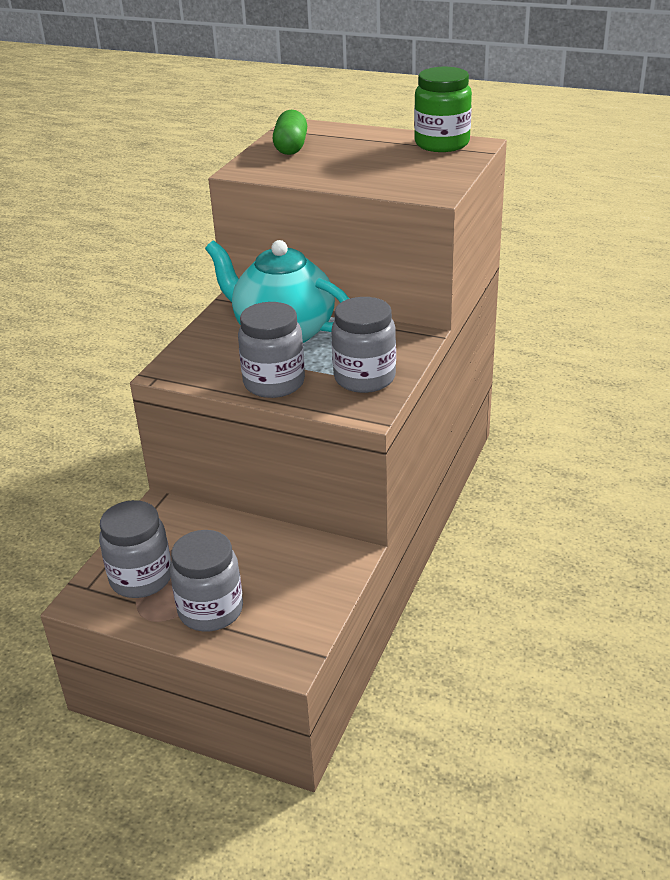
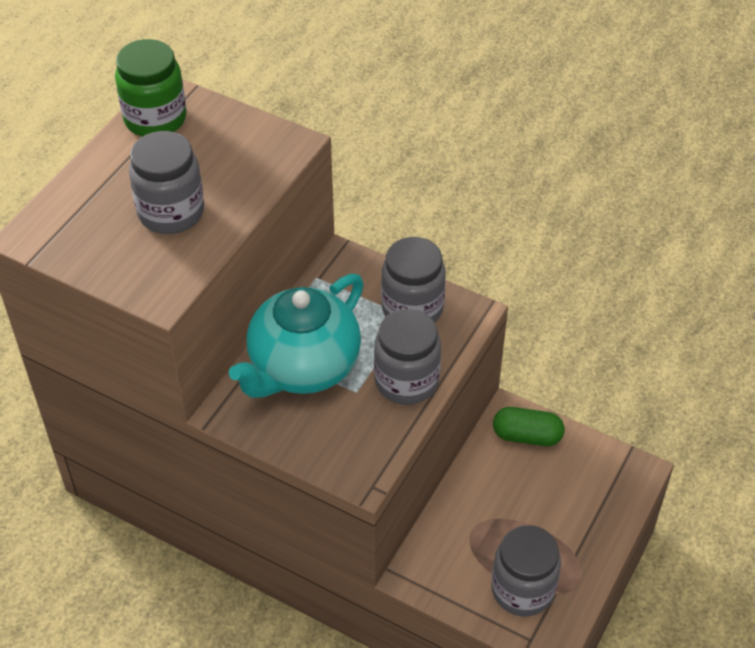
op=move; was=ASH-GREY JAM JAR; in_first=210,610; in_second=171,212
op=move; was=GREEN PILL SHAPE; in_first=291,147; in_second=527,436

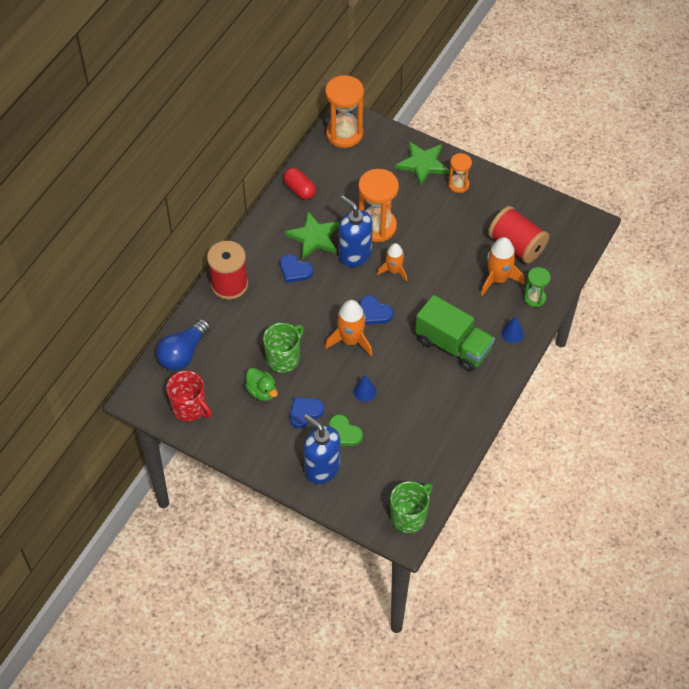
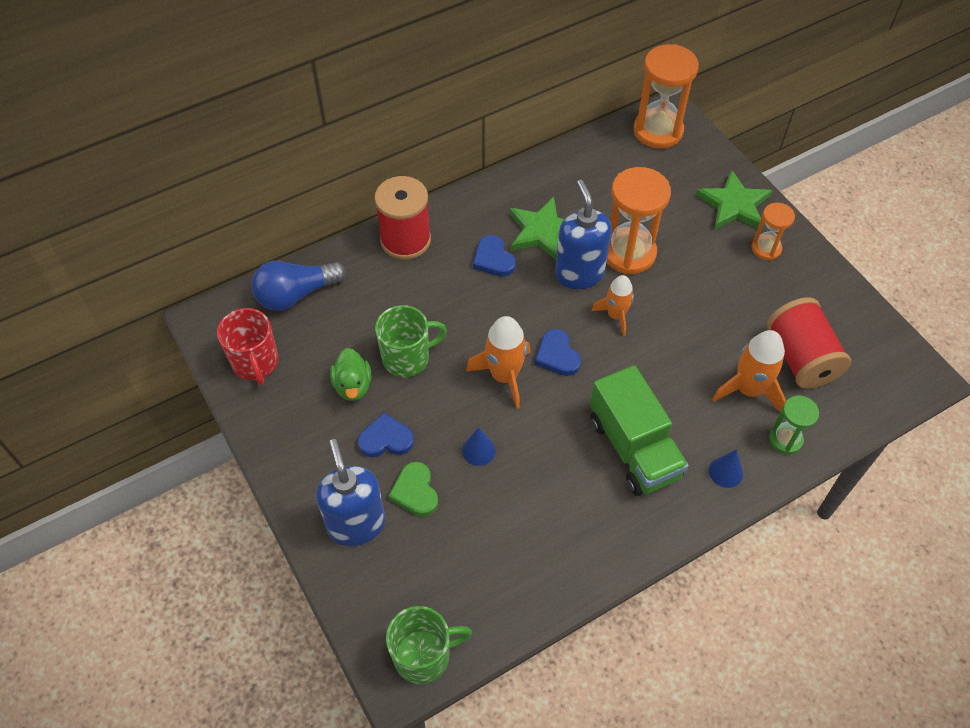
op=delete; was=SCARLET PILL SHAPE; in_first=299,189

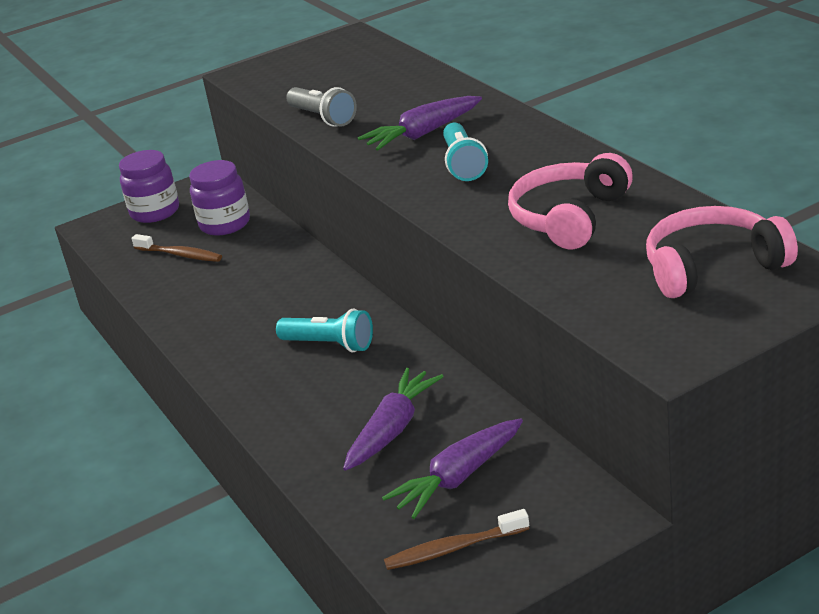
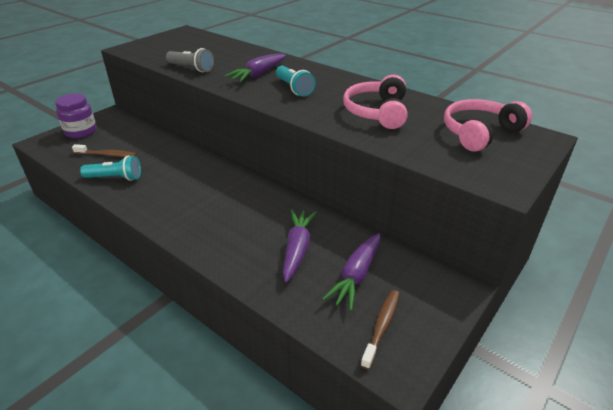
op=delete; was=VIOLET JAM JAR; in_first=225,224
op=move; was=AQUA FLASHLIGHT; in_first=330,345; in_second=115,178
op=rotate; was=DARK BROWN TOOTH BRUSH; in_first=453,549; in_second=381,326; clockwise=150

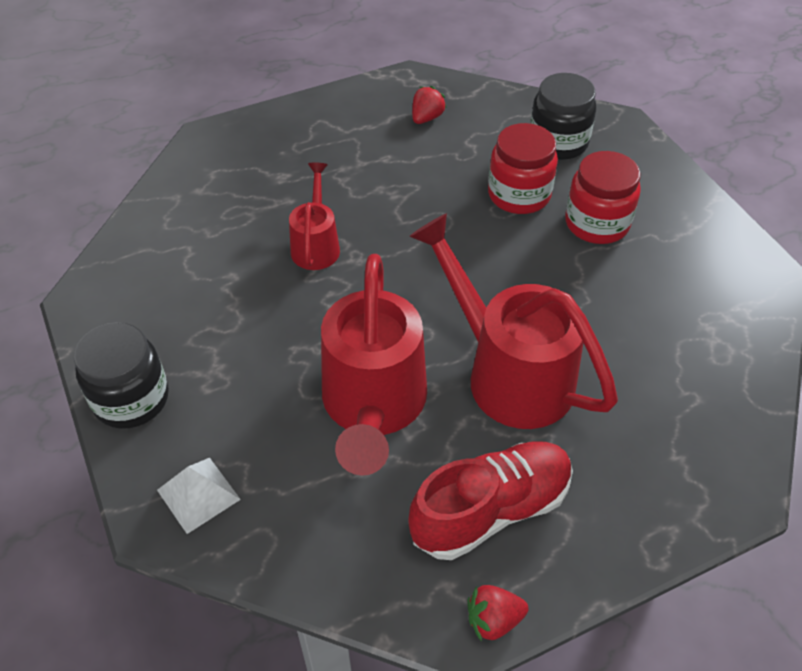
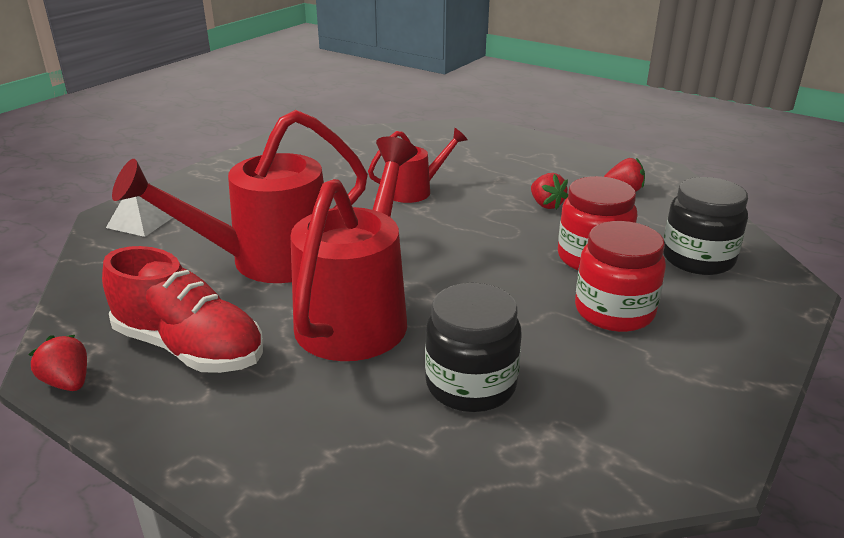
op=insert; now=SCARLET TOY STRAWBERRY; in_second=546,205
op=move; was=BLACK JAM JAR; in_first=131,399; in_second=471,385

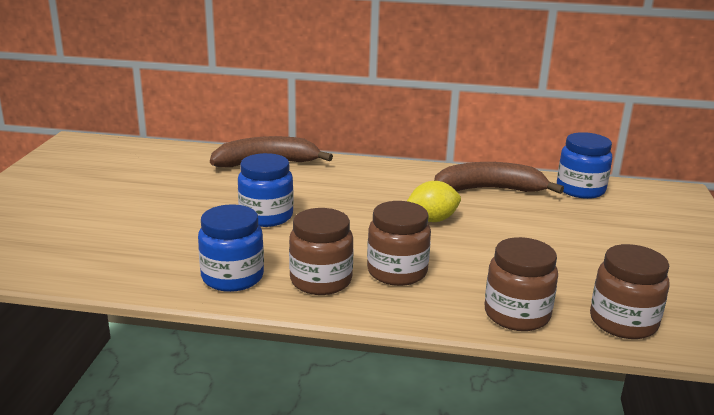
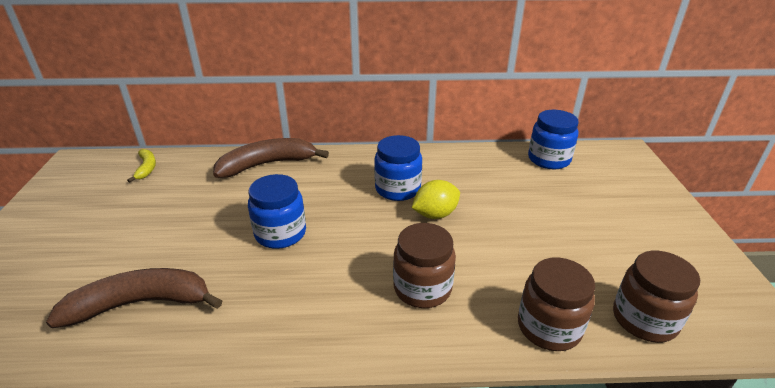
op=delete; was=DARK BROWN JAM JAR; in_first=321,281
op=insert; now=YELLOW TOY BANANA; in_second=146,168
op=move; was=COBALT JAM JAR; in_first=232,277; in_second=397,189
op=move; was=DARK BROWN TOY BANANA; in_first=489,189; in_second=141,303

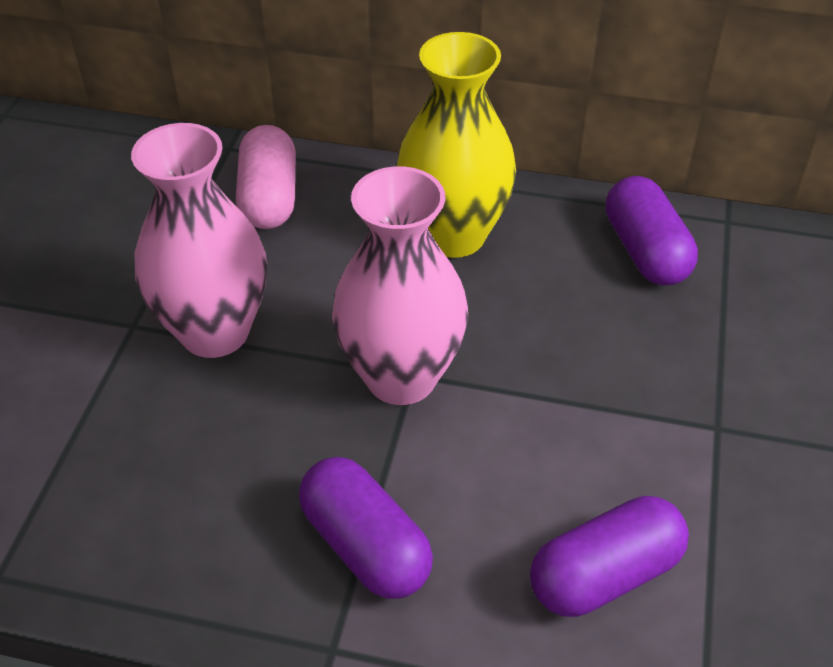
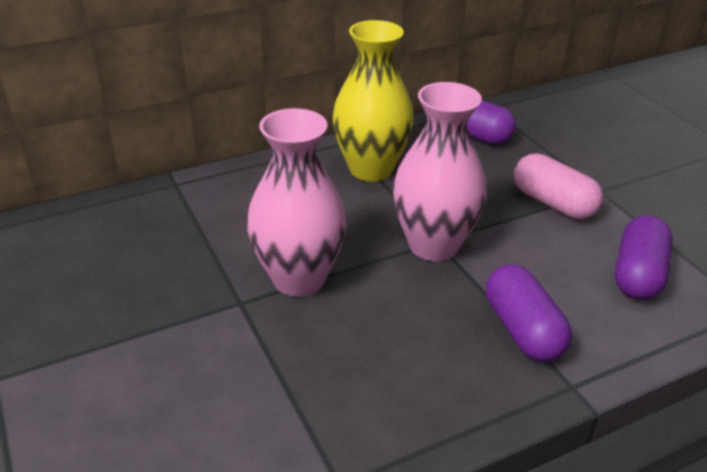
op=move; was=ROSE-PINK PILL SHAPE; in_first=269,198; in_second=553,203
op=rotate; was=VIOLET PILL SHAPE; in_first=365,545; in_second=522,330; clockwise=60

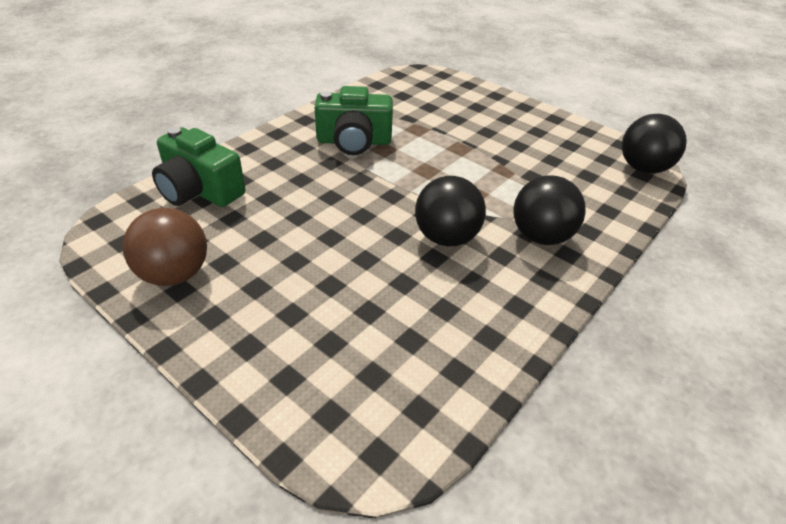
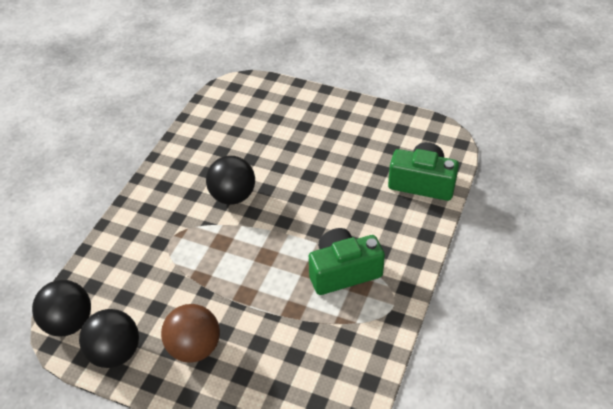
op=move; was=DARK BROWN PLAY BALL; in_first=174,274; in_second=194,348
op=move; was=BLACK PLAY BALL; in_first=541,236; in_second=115,353

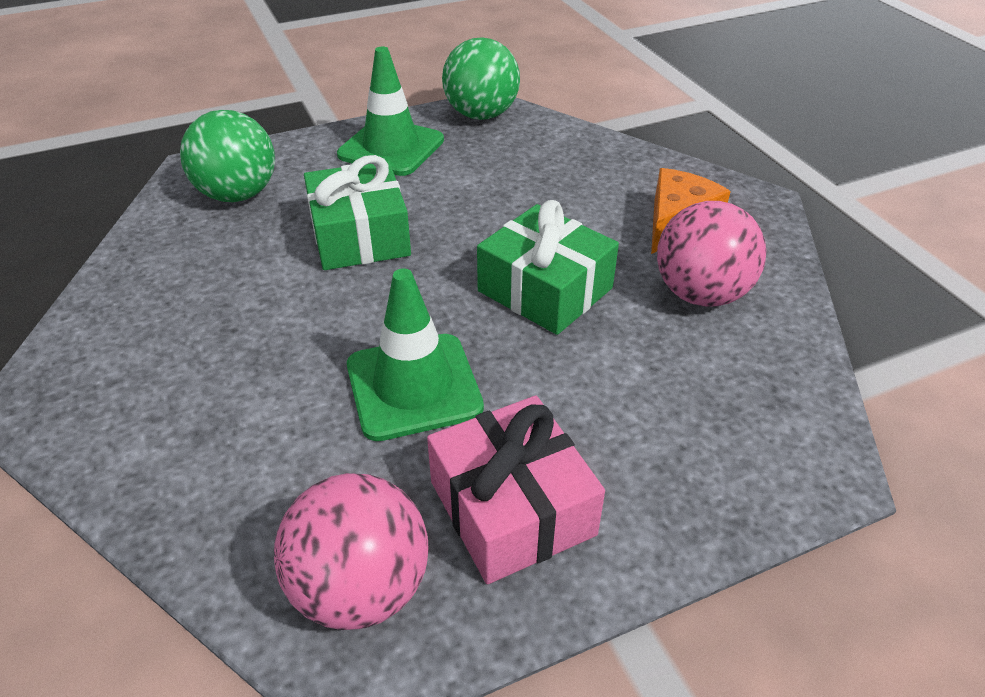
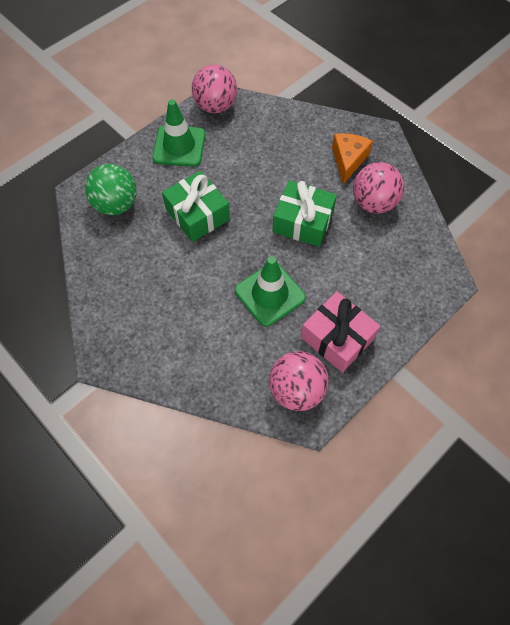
op=recolor; was=GREEN PLAY BALL; now=ROSE-PINK PLAY BALL; in_first=481,115; in_second=215,106

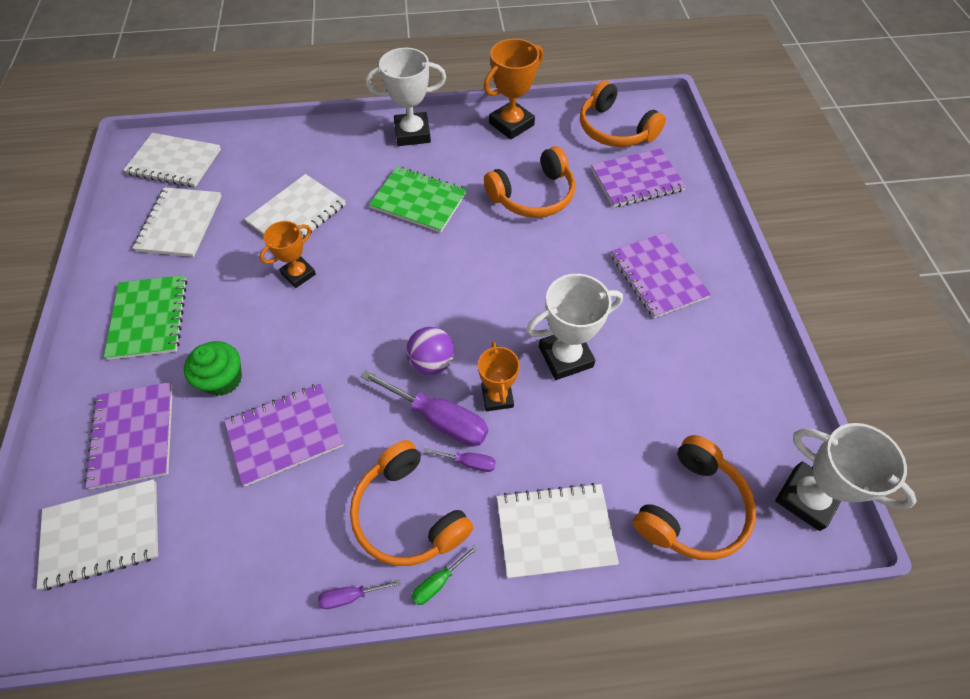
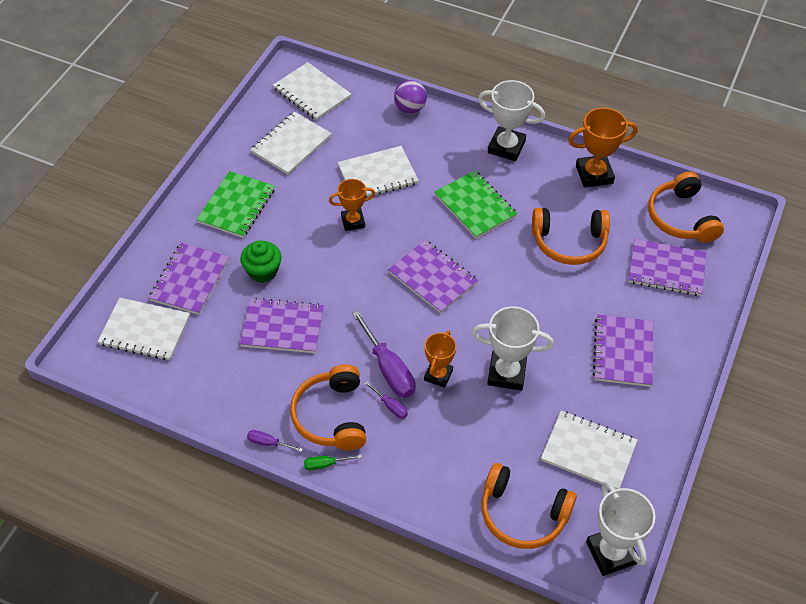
op=insert; now=VIOLET EXERCISE BOOK; in_second=432,278
op=move; was=VIOLET PLAY BALL; in_first=432,362; in_second=410,108
op=move; was=PURE WHITE EXERCISE BOOK; in_first=555,531; in_second=588,451
op=rotate; was=BRIGHT ORANGE HEADPHONES; in_first=692,509; in_second=522,514; clockwise=45

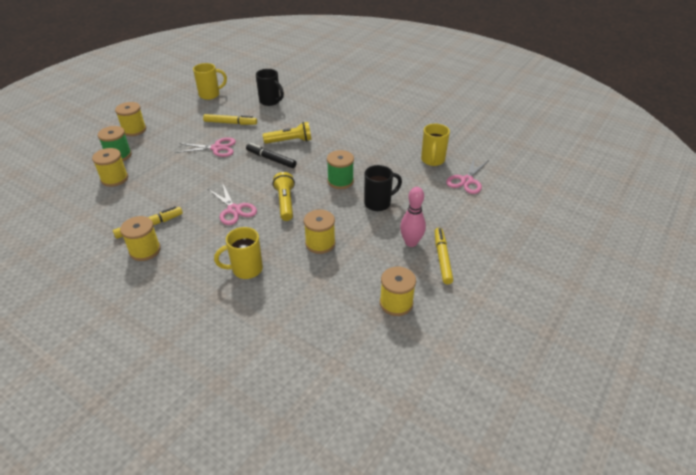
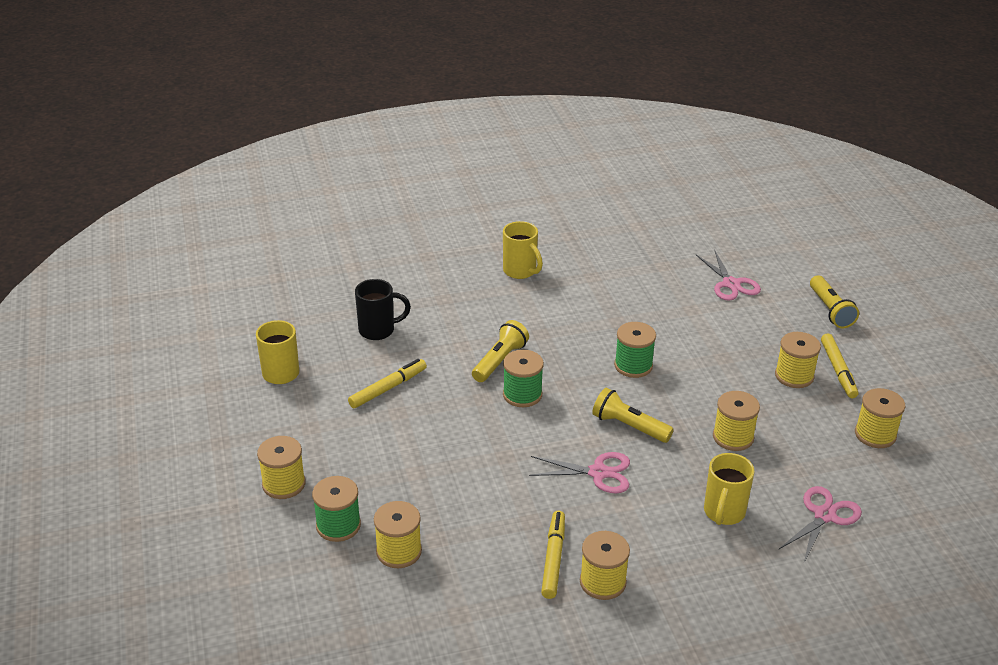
op=delete; was=BLACK COFFEE MUG; in_first=378,203
op=insert; now=YELLOW FLASHLIGHT; in_second=830,310
op=move; was=ROSE-PINK SCISSORS; in_first=216,148; in_second=824,515
op=move; was=YELLOW COFFEE MUG; in_first=432,160; in_second=520,271
op=replace; was=BLACK MARKER; now=GREEN SPOOL; in_first=271,159; in_second=522,394
op=replace; was=ROSE-PINK TENPIN; now=YELLOW SPOOL; in_first=411,242; in_second=794,376
op=rotate; was=YELLOW MARKER; in_first=442,258; in_second=838,370; clockwise=-135

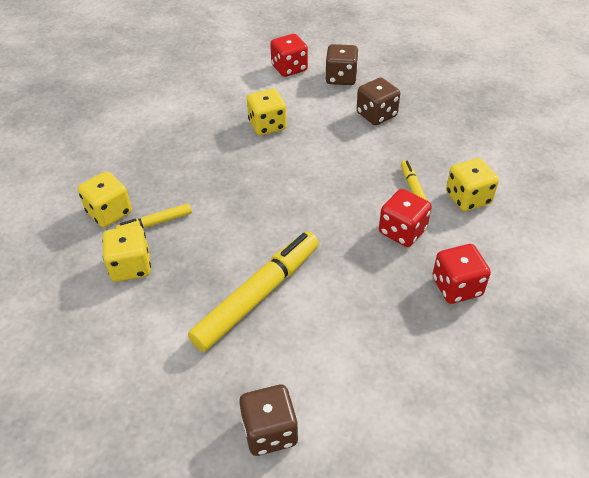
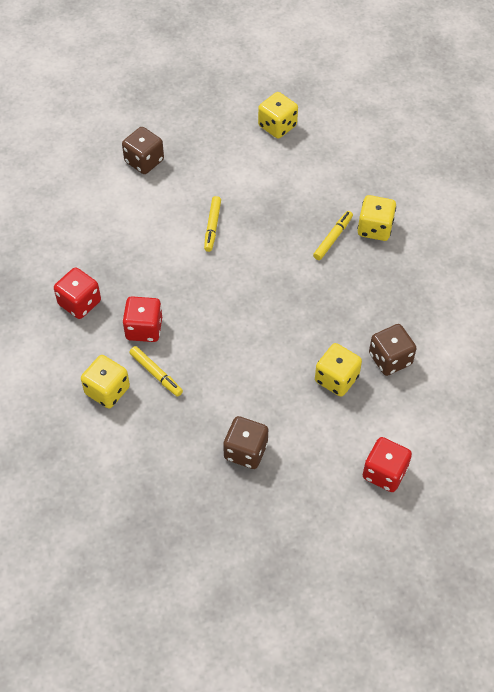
op=move; was=YELLOW DICE; in_first=131,266; in_second=277,126
op=move; was=DARK BROWN DICE; in_first=341,78; in_second=390,359
op=resize; was=YELLOW MARKER; in_first=258,296; in_second=212,226; ratio=0.5

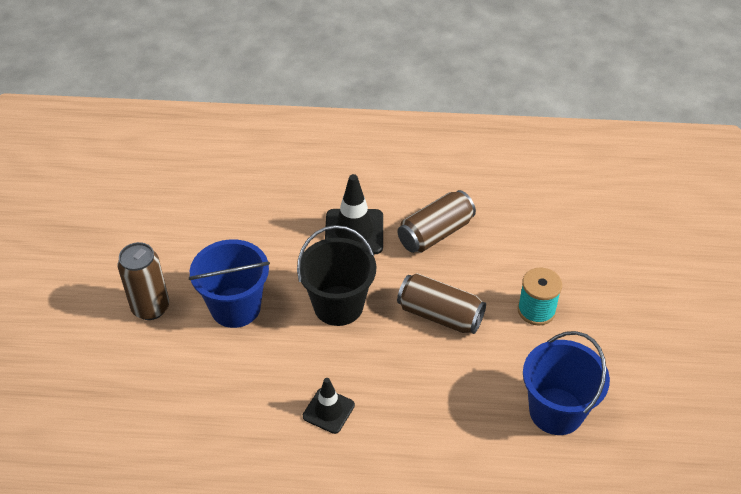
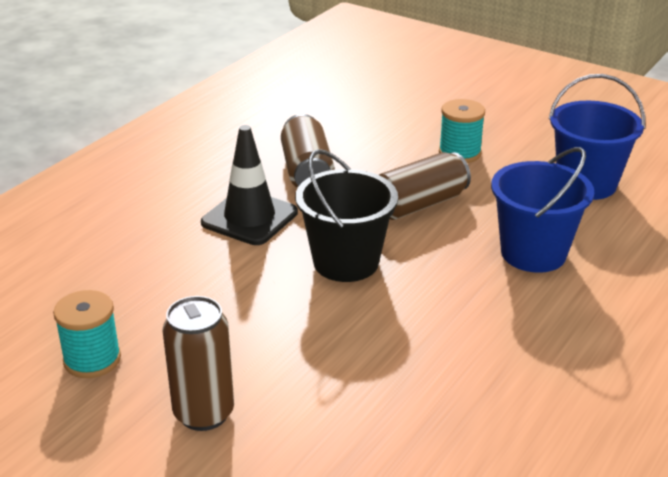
op=delete; was=BLACK SAFETY CONE; in_first=328,411
op=insert; now=AQUA SPOOL; in_second=92,360
op=move; was=COBALT SAND BUCKET; in_first=235,307; in_second=533,253

